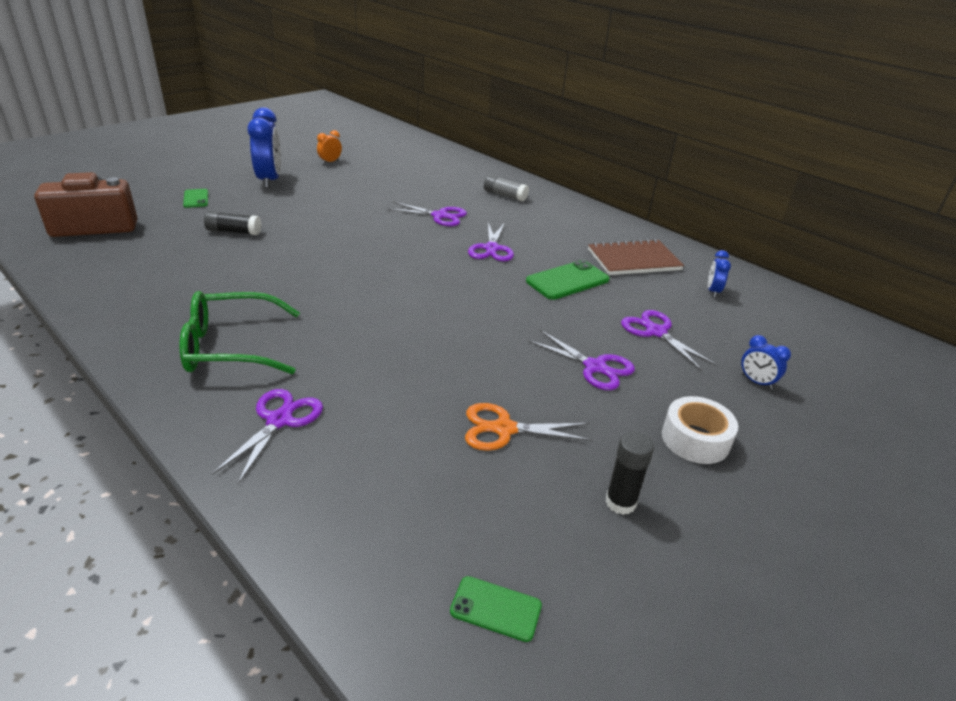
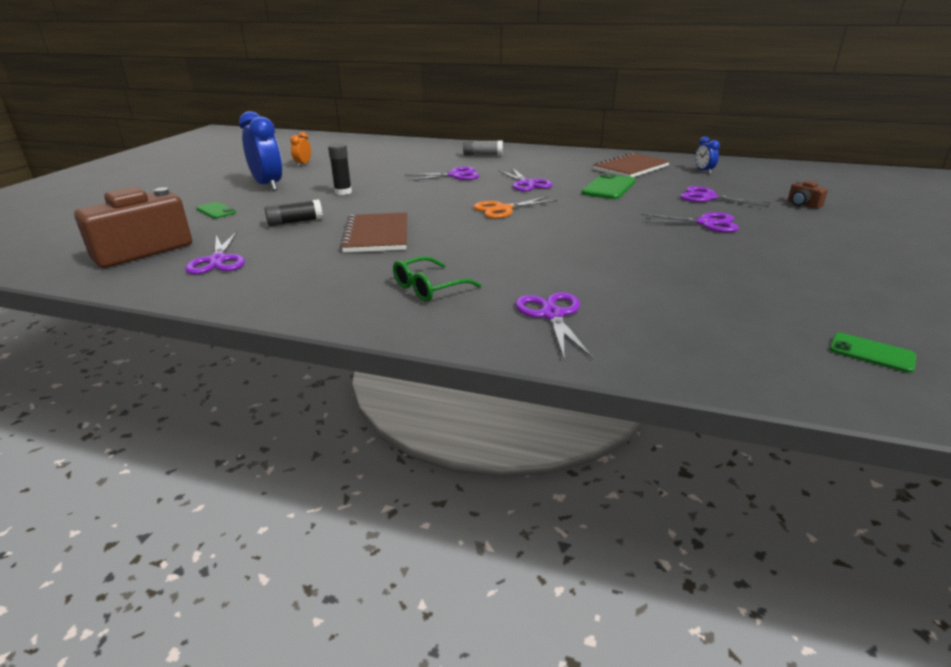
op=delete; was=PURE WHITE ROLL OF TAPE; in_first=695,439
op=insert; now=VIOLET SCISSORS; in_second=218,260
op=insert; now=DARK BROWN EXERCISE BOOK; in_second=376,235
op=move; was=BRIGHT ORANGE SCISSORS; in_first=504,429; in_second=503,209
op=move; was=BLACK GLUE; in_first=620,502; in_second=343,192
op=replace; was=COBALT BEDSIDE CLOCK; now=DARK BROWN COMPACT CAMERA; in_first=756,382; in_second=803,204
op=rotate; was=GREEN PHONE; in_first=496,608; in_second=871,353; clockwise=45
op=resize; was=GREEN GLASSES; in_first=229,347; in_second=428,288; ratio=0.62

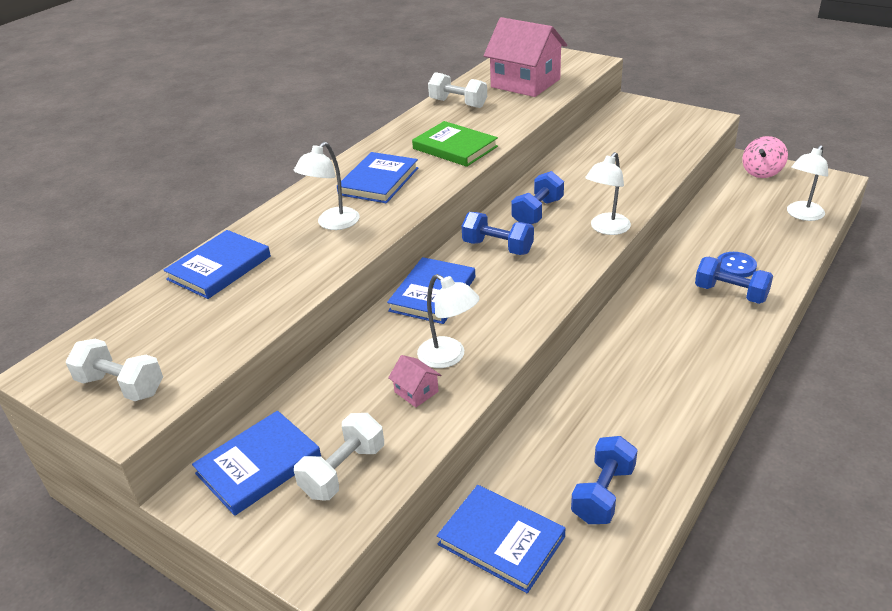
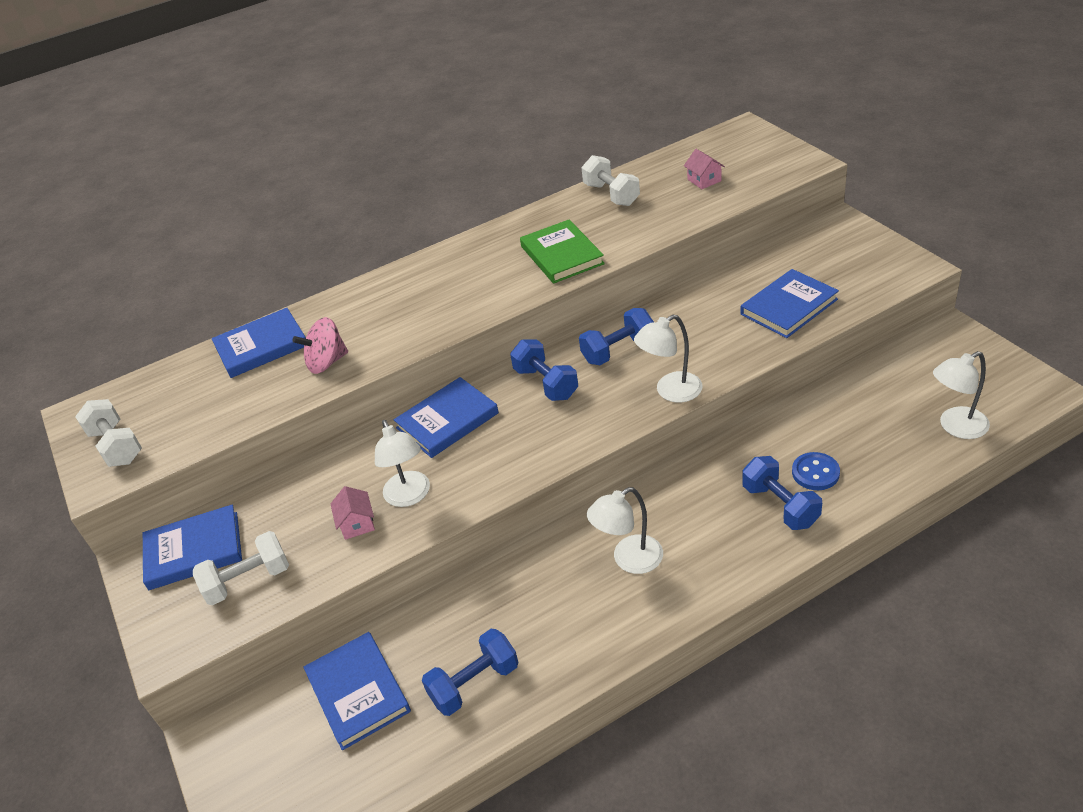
op=move; was=PURE WHITE READING LAMP; in_first=332,224; in_second=629,560
op=move; was=COBALT HARDCOVER; in_first=378,181; in_second=789,307
op=move; was=ROSE-PINK WHIRLIGIG; in_first=761,172; in_second=327,362
op=resize; was=ROSE-PINK HOUSE; in_first=525,83; in_second=704,180; ratio=0.4

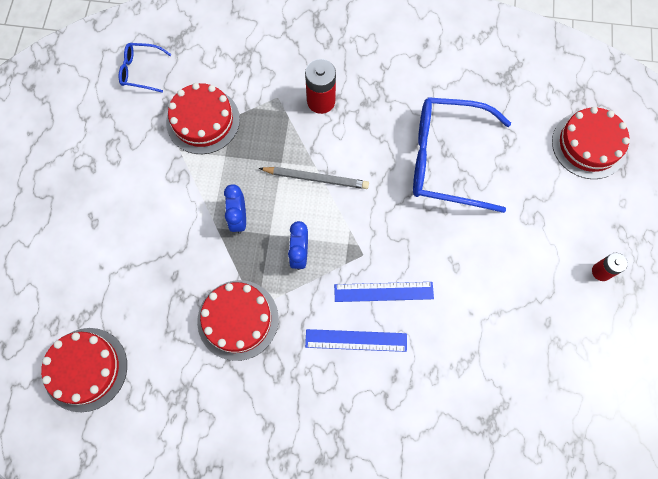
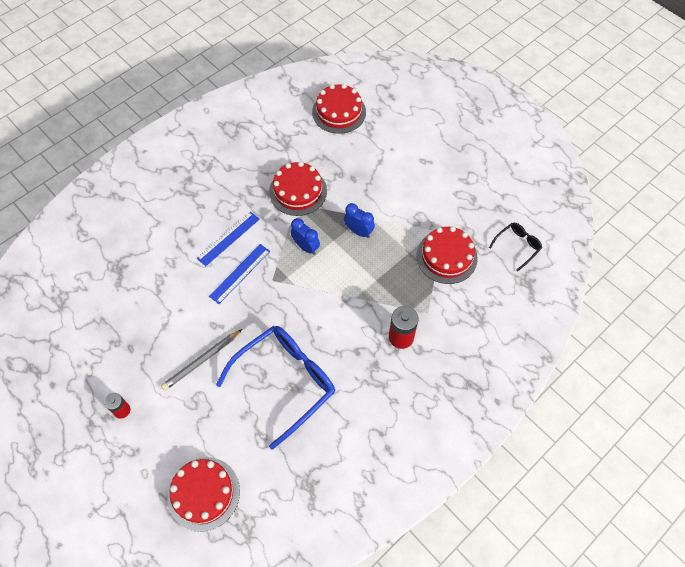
op=move; was=ASH-GREY PENCIL; in_first=316,178; in_second=202,361
op=recolor; was=COBALT GLASSES; now=BLACK GLASSES; in_first=141,71; in_second=517,246

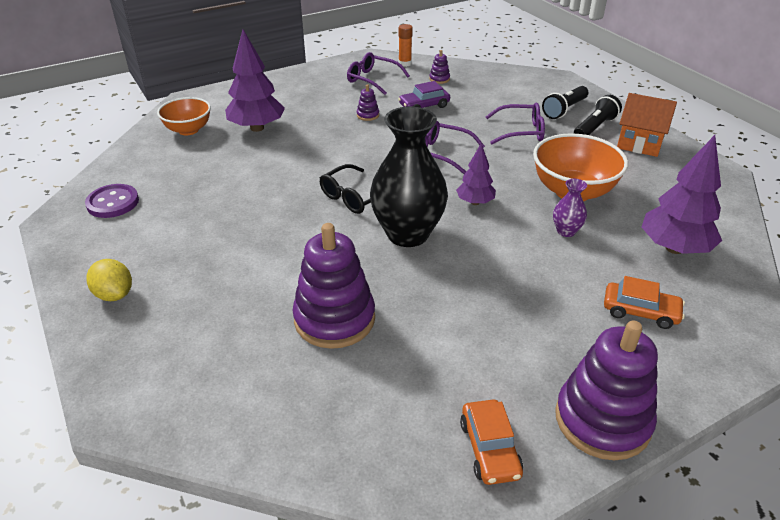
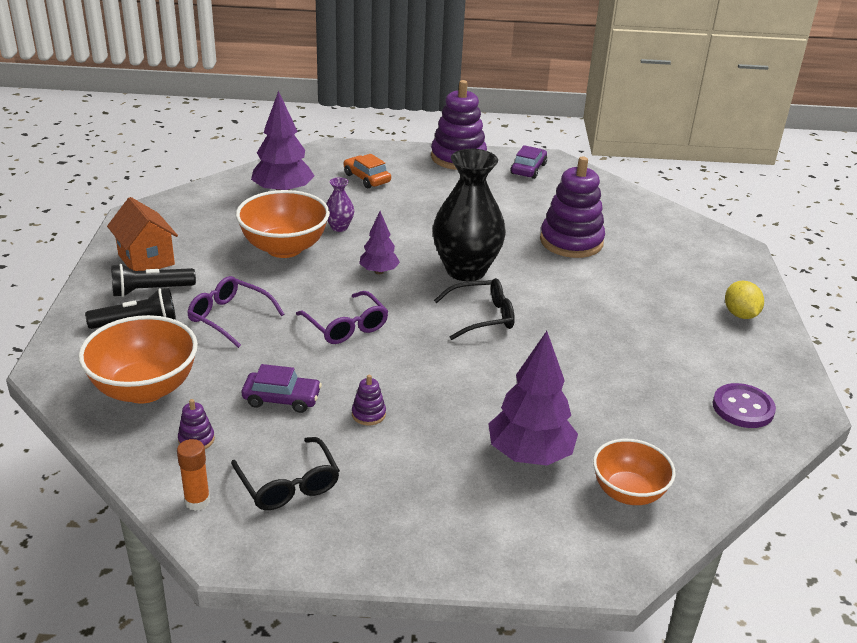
op=insert; now=BRIGHT ORANGE SERVING BOWL; in_second=145,389
op=recolor; was=VIOLET GLASSES; now=BLACK GLASSES; in_first=372,79; in_second=288,484
op=recolor; was=BRIGHT ORANGE CAR; now=VIOLET CAR; in_first=490,449; in_second=528,169

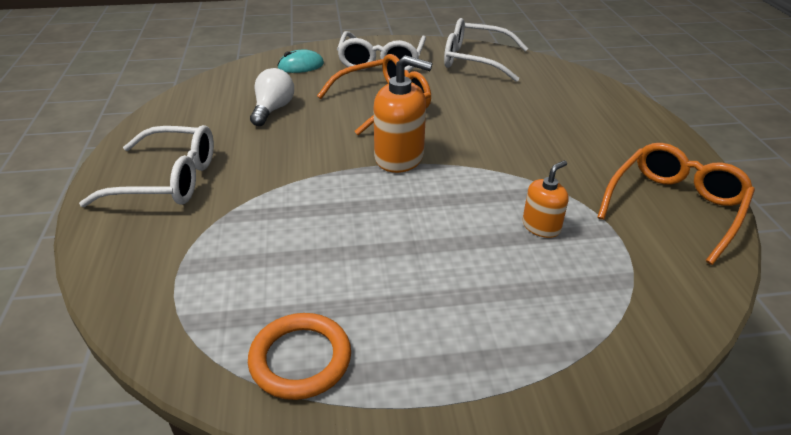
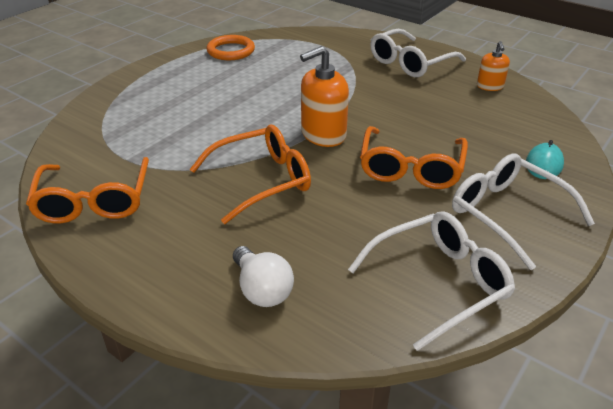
op=insert; now=BRIGHT ORANGE GLASSES; in_second=261,181
op=move; was=PURE WHITE LIGHTBULB; in_first=273,109; in_second=262,290
op=move; was=BRIGHT ORANGE SOAP PUMP; in_first=541,226; in_second=490,86

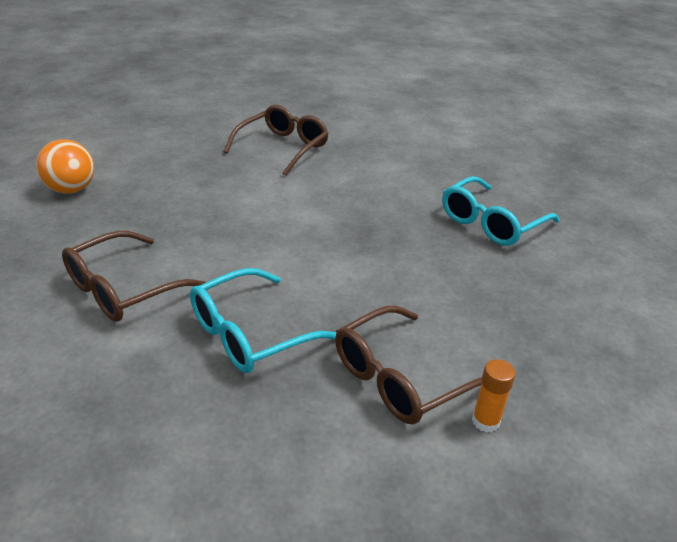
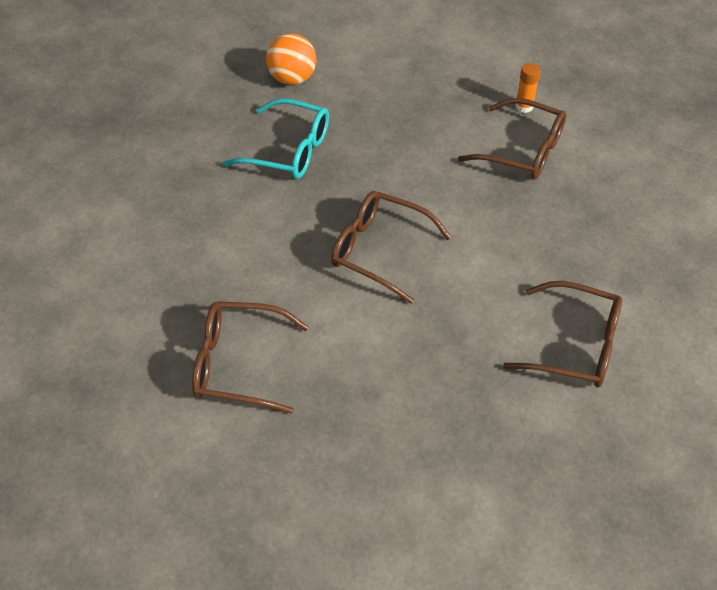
op=delete; was=AQUA GLASSES; in_first=250,334
op=insert; now=DARK BROWN GLASSES; in_second=379,250
op=move; was=BRIGHT ORANGE PLAY BALL; in_first=71,190; in_second=292,79

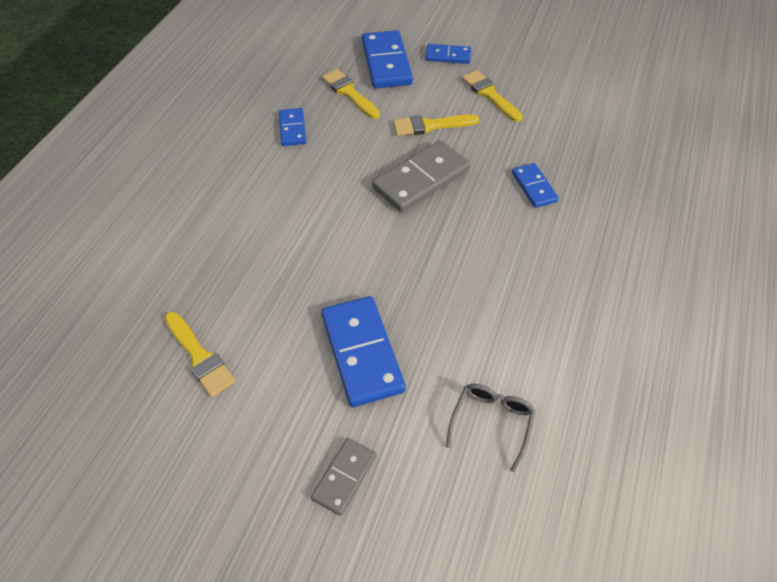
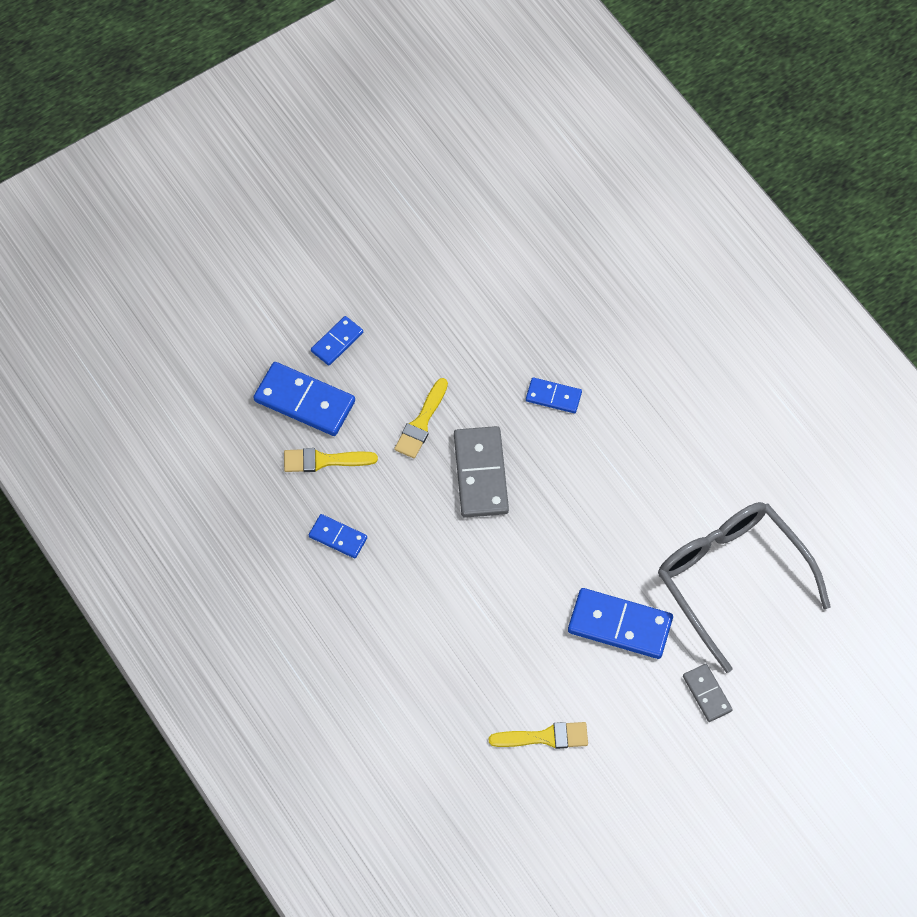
op=delete; was=YELLOW PAINTBRUSH; in_first=490,95
op=resize; was=ASH-GREY GLASSES; in_first=491,422; in_second=731,579; ratio=2.33

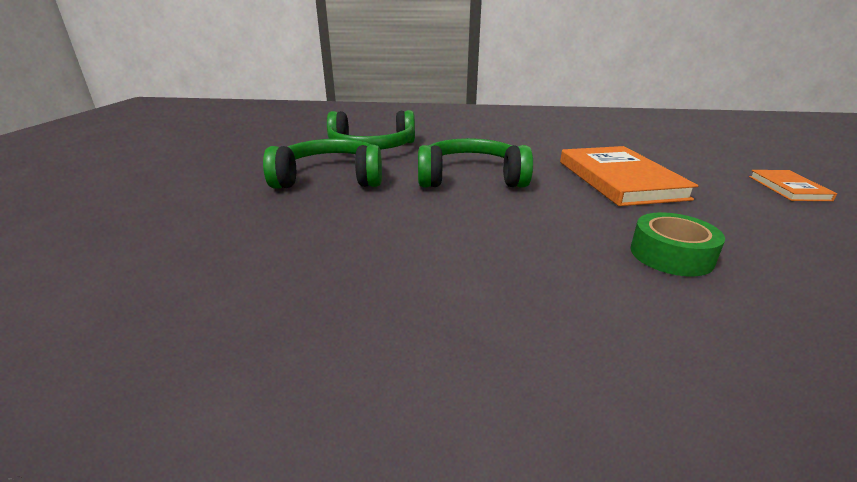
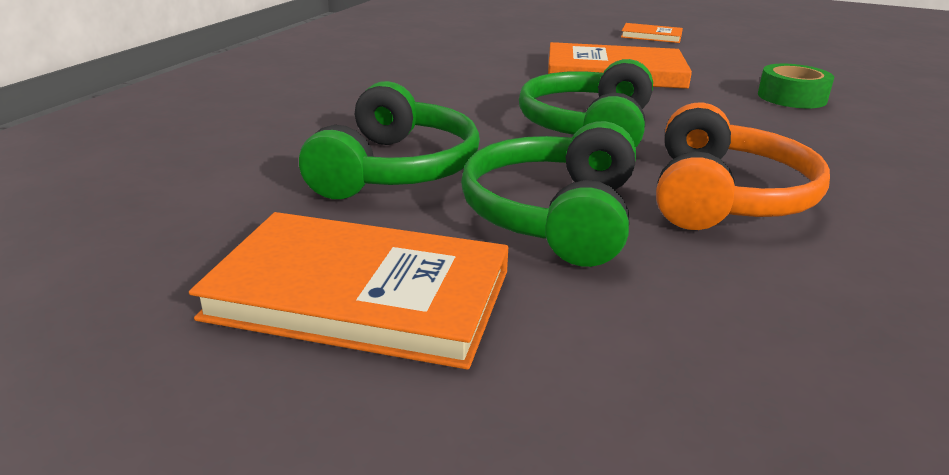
op=insert; now=BRIGHT ORANGE HARDCOVER; in_second=360,295
op=insert; now=BRIGHT ORANGE HEADPHONES; in_second=726,197

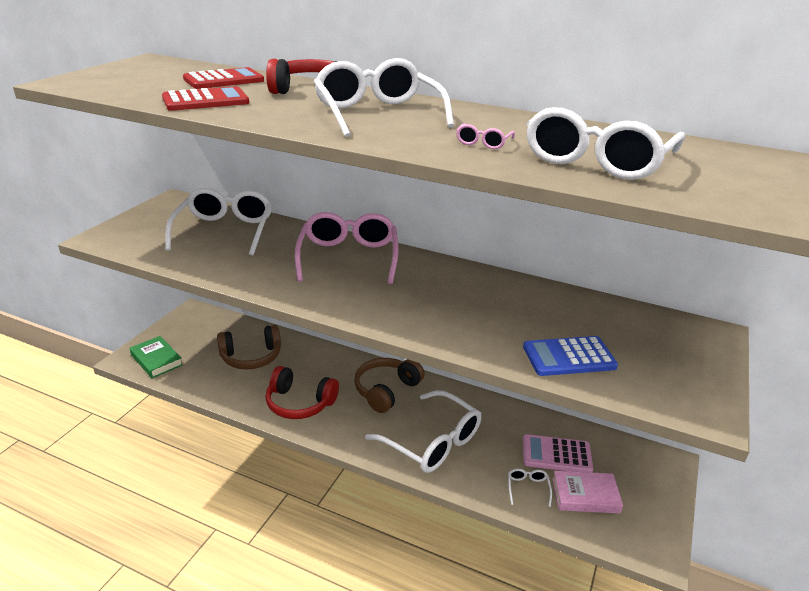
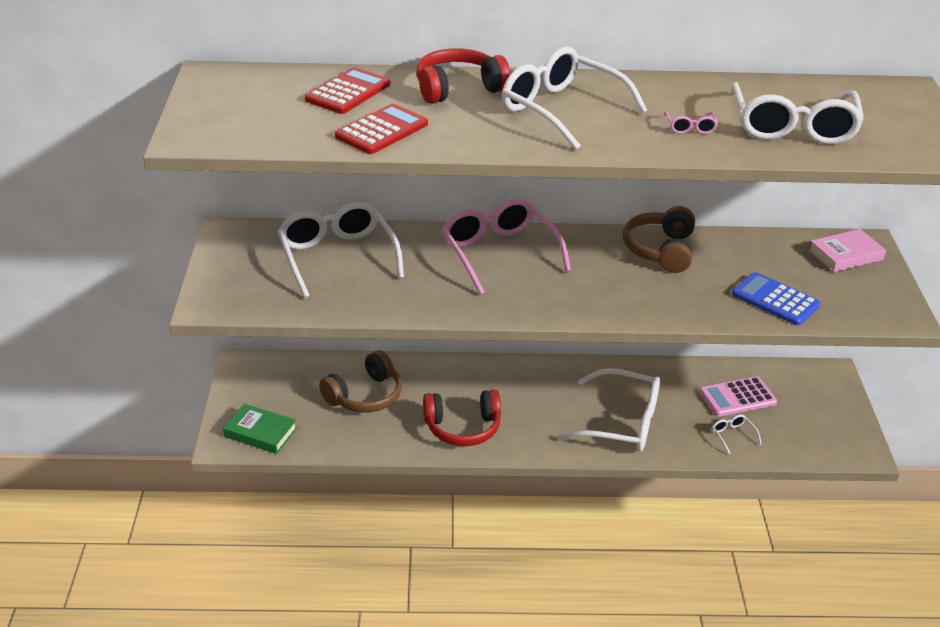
op=move; was=DARK BROWN HEADPHONES; in_first=386,390; in_second=660,250
op=move; was=ROSE-PINK HARDCOVER; in_first=585,495; in_second=845,255
op=rotate; was=COBALT CALCULATOR; in_first=569,357; in_second=775,300; clockwise=75

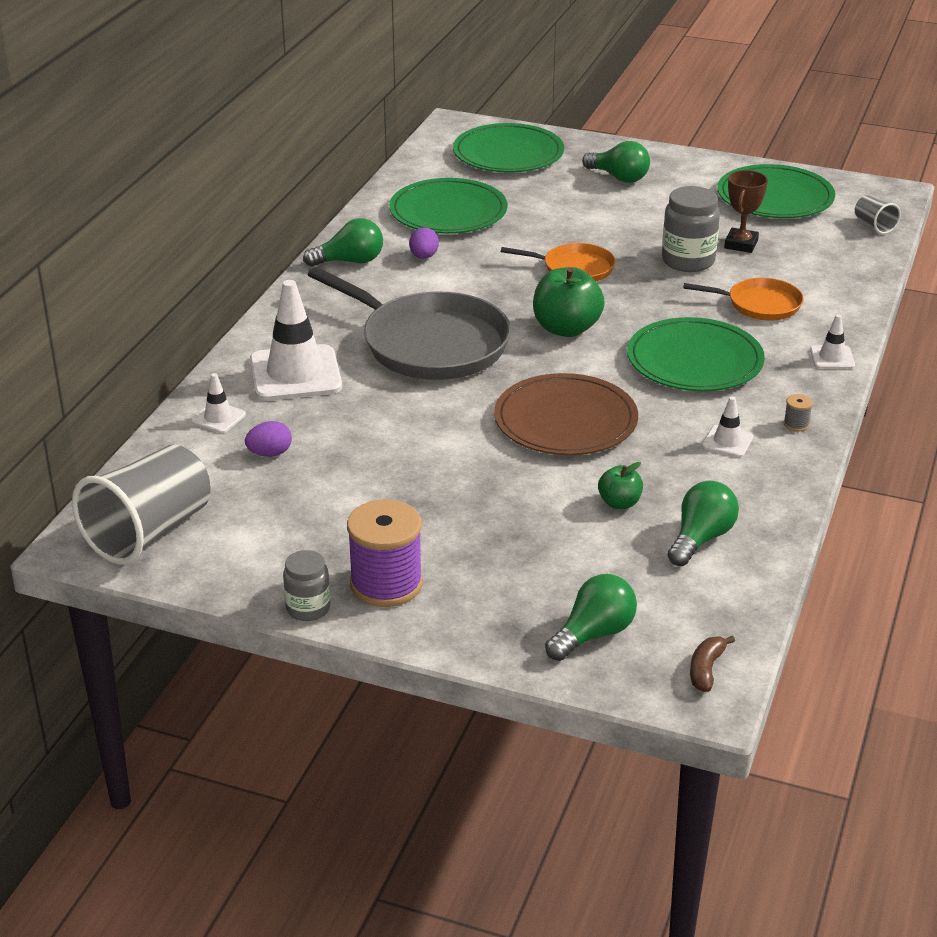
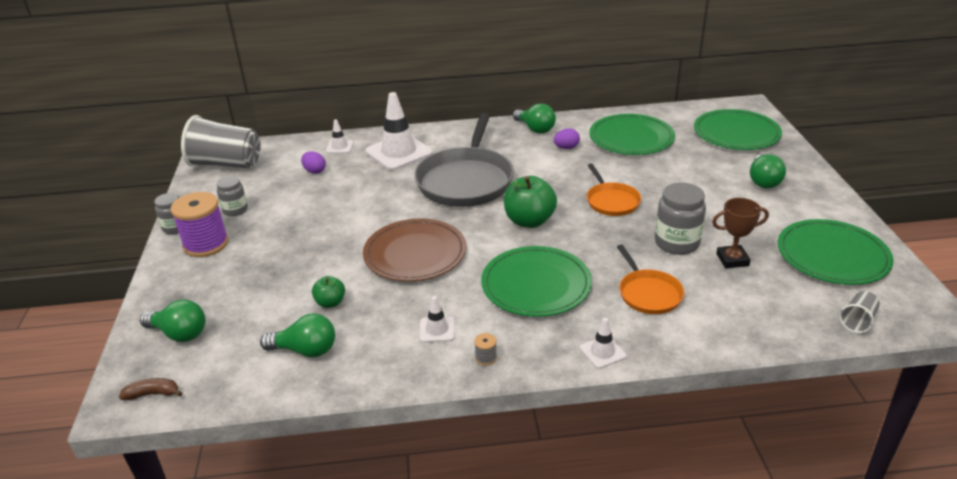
op=insert; now=ASH-GREY JAM JAR; in_second=235,210

